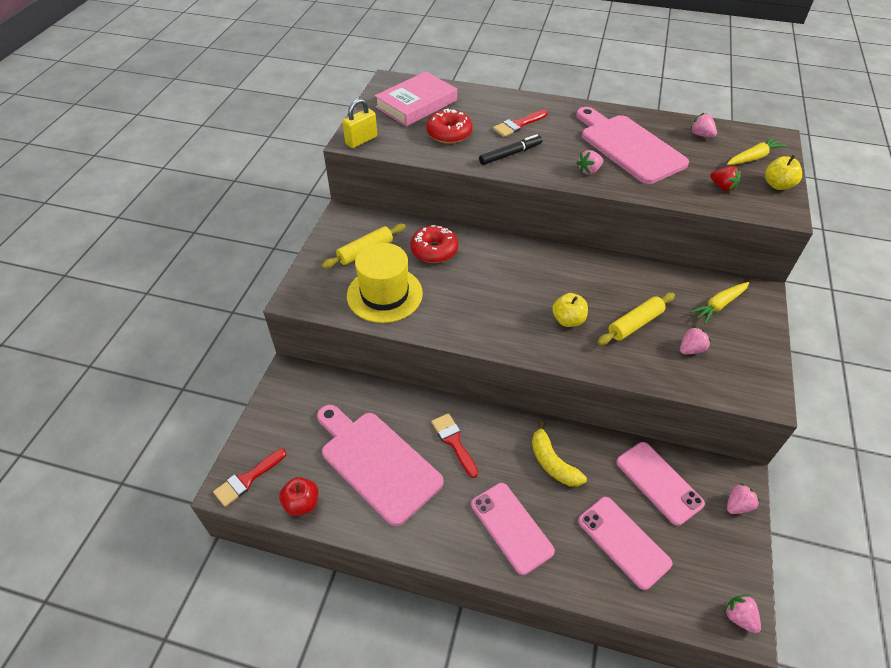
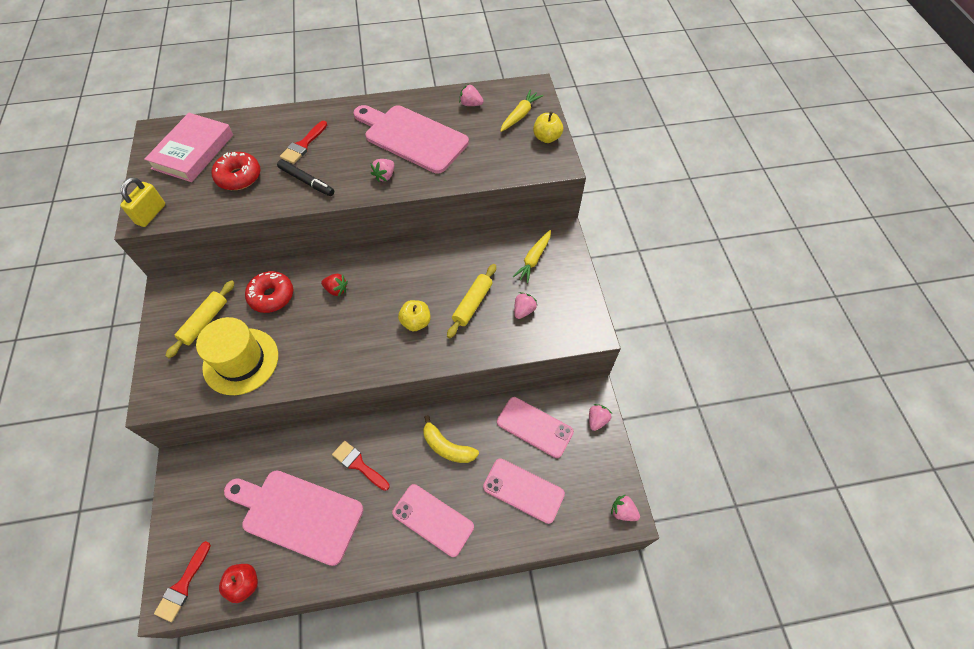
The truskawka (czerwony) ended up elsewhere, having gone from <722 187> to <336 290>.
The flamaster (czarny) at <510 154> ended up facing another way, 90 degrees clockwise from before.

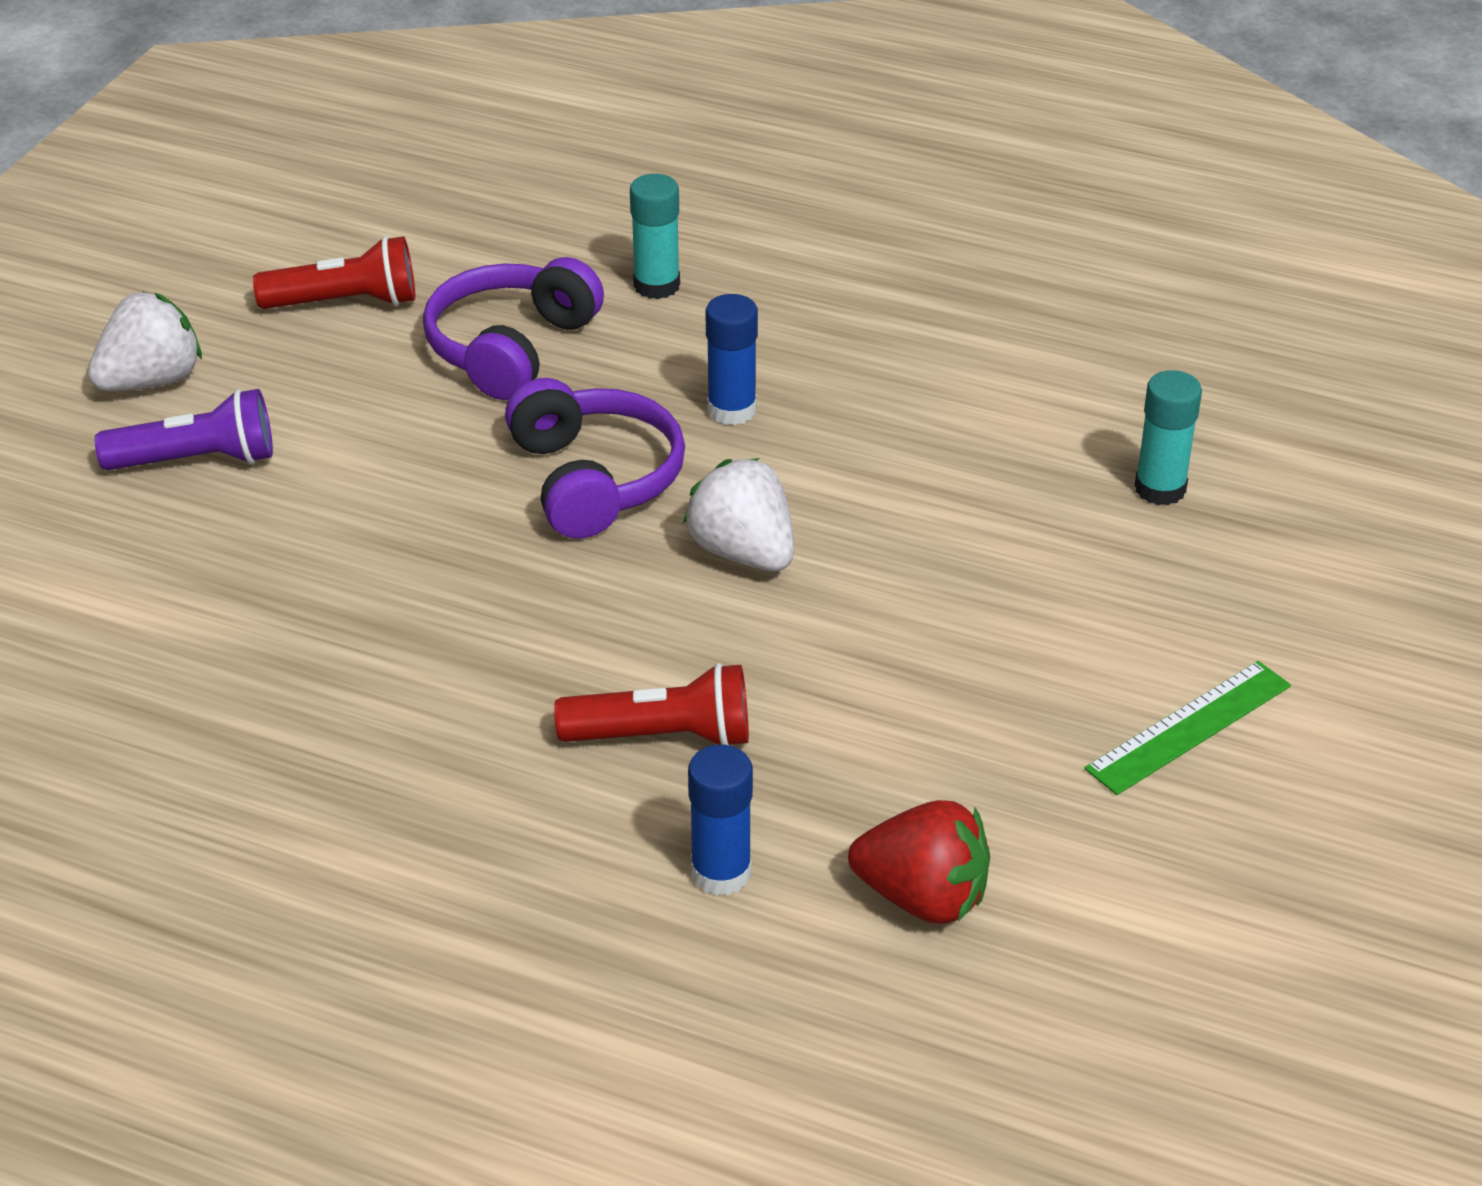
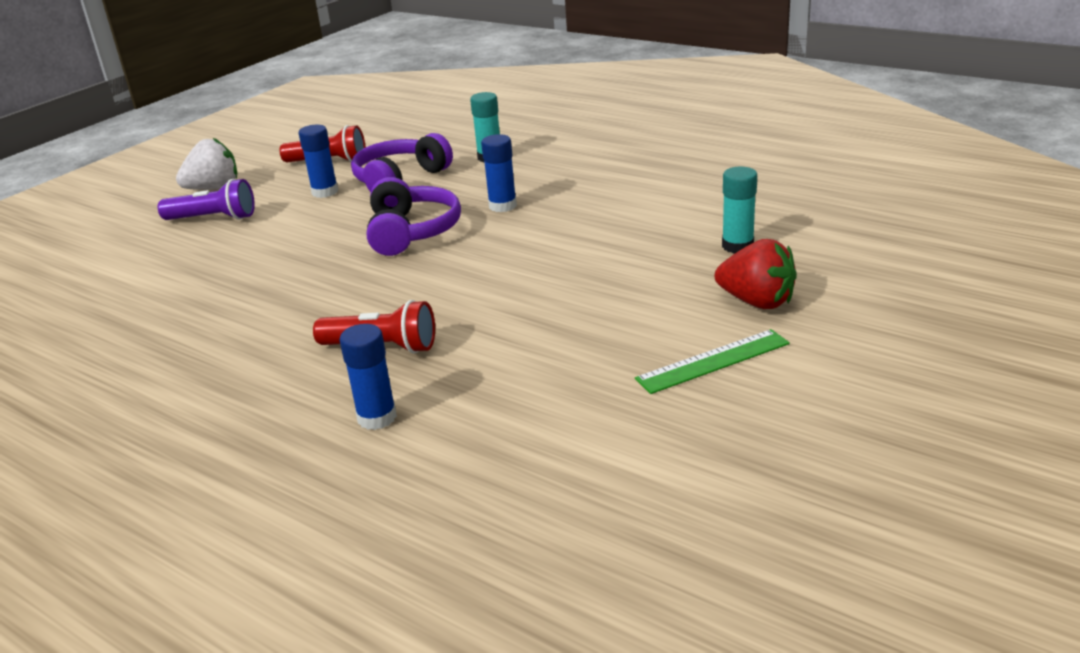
The second view lost the truskawka (biały) at <743 552>.
The second view gained the klej w sztyfcie (niebieski) at <325 192>.
The truskawka (czerwony) ended up elsewhere, having gone from <923 898> to <757 302>.

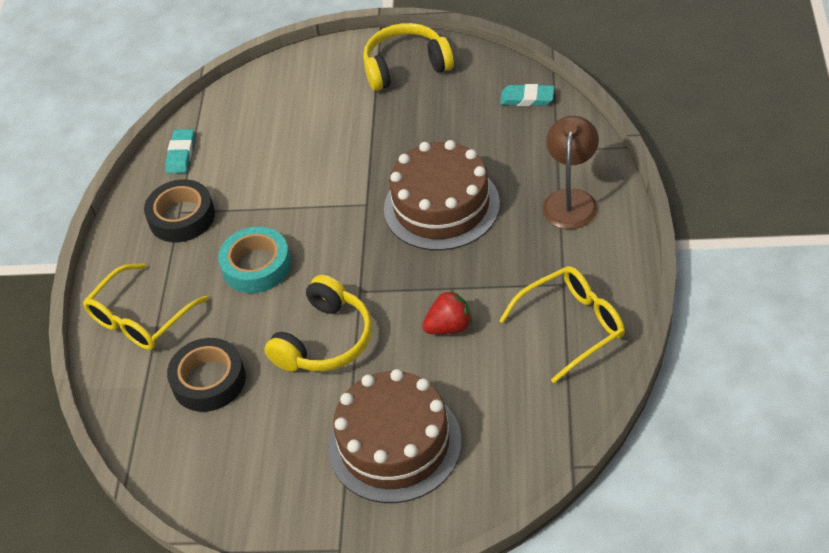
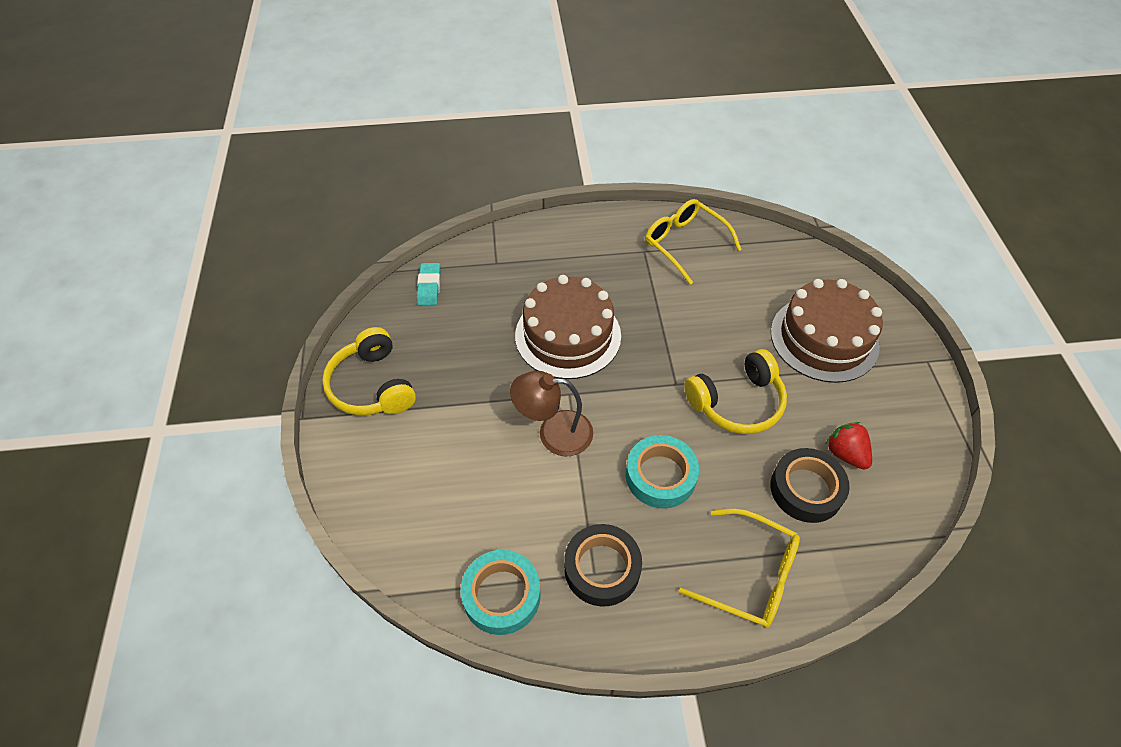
The truskawka (czerwony) ended up elsewhere, having gone from <449 327> to <845 454>.
The lampka (brązowy) ended up elsewhere, having gone from <571 200> to <554 433>.
Where the gumka do mazania (turkusowy) stood at <181 154>, the taśma klejąca (turkusowy) came to stand at <501 595>.
The słuchawki (żółty) at <324 340> ended up facing another way, 135 degrees clockwise from before.

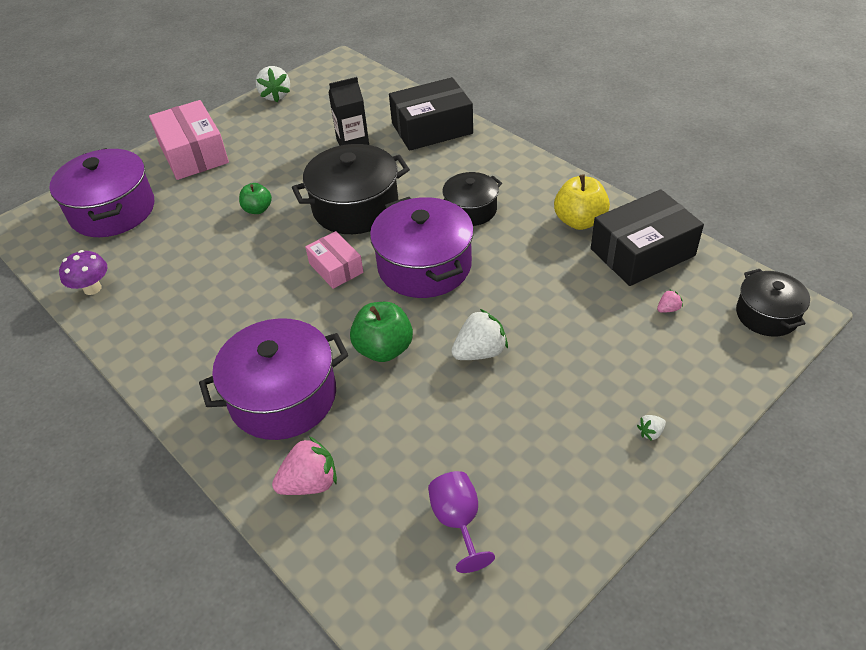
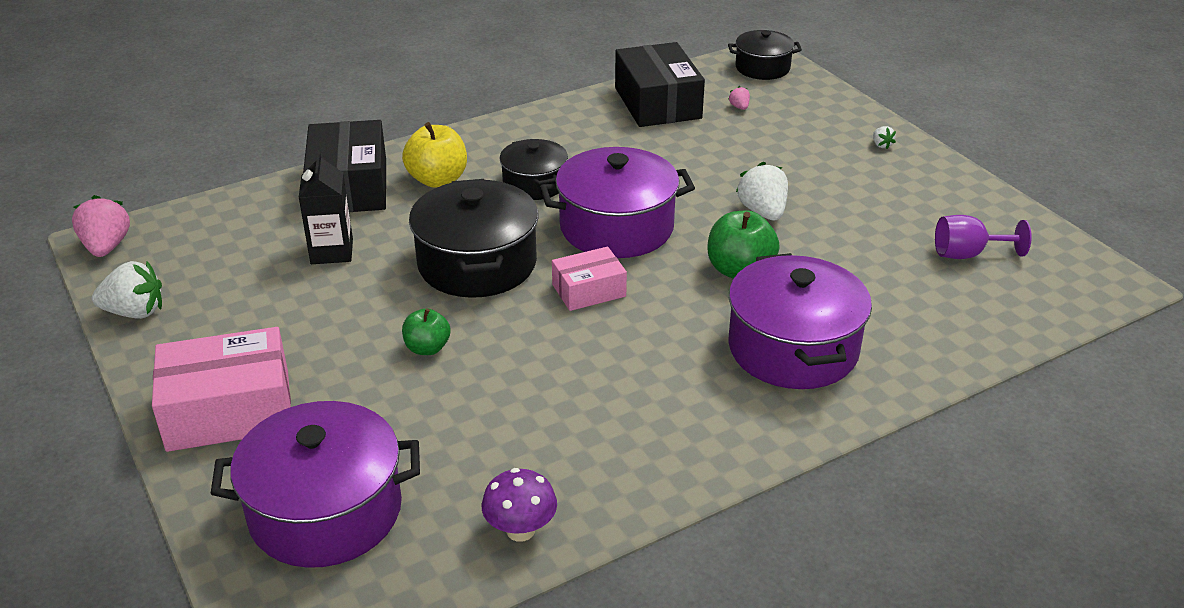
The truskawka (różowy) ended up elsewhere, having gone from <310 483> to <106 247>.
The jabłko (żółty) ended up elsewhere, having gone from <579 221> to <437 179>.

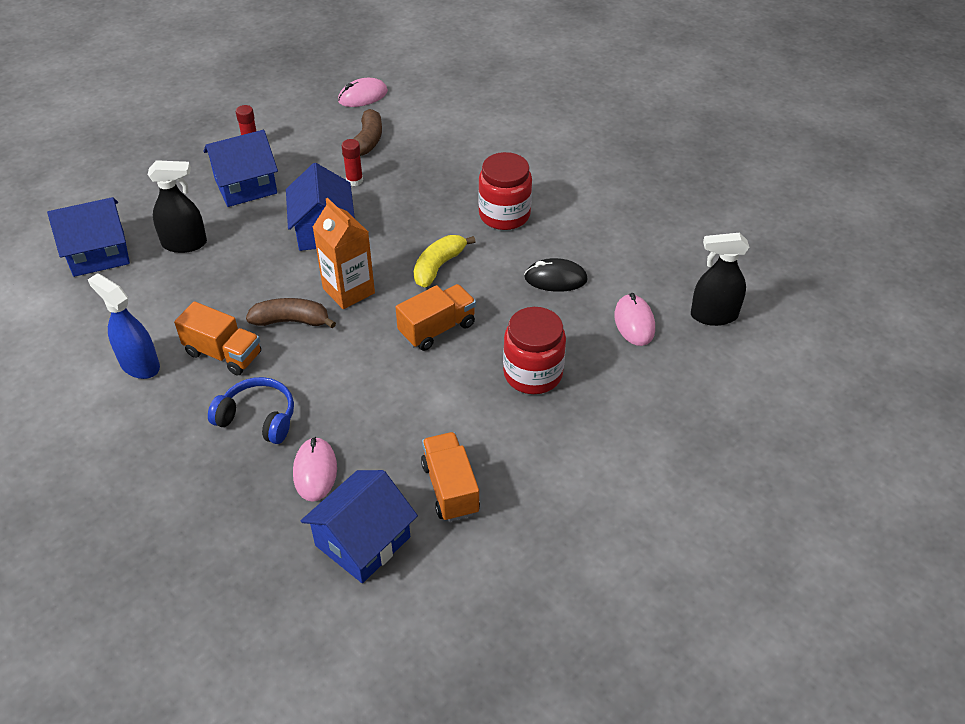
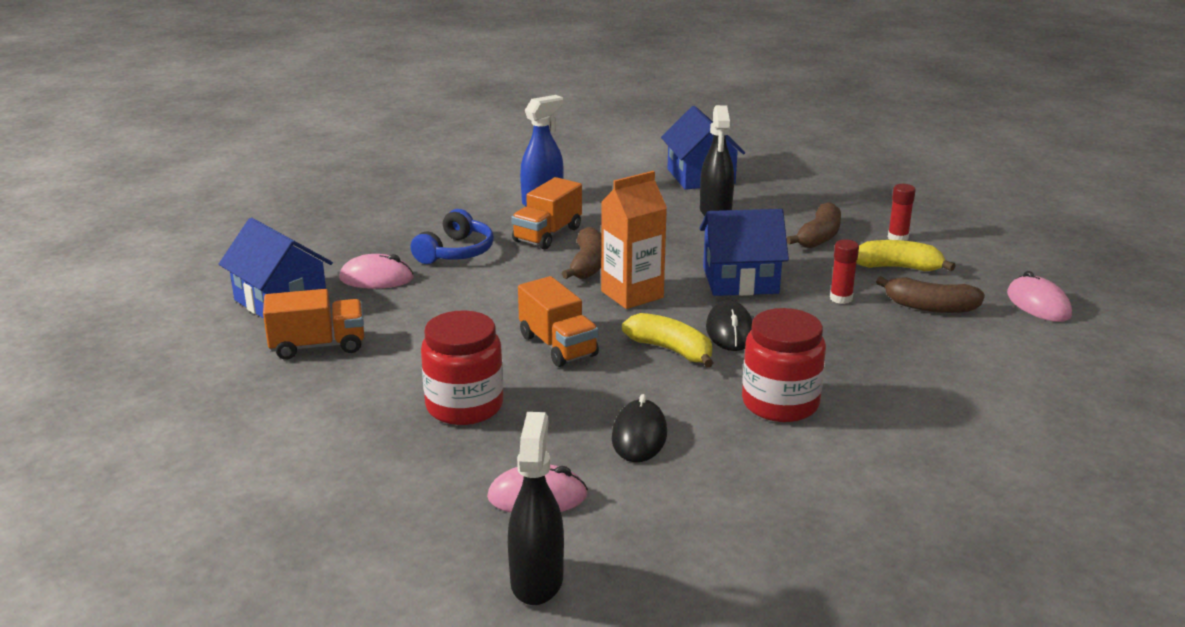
The second view gained the myszka (czarny) at <730 331>.
The second view gained the banan (żółty) at <898 267>.
Where the domek (niebieski) stood at <245 186>, the banan (brązowy) came to stand at <819 237>.

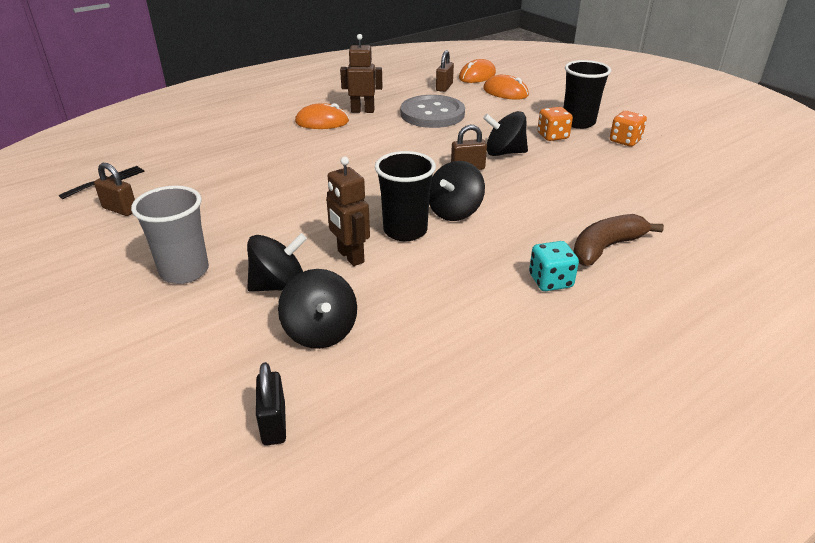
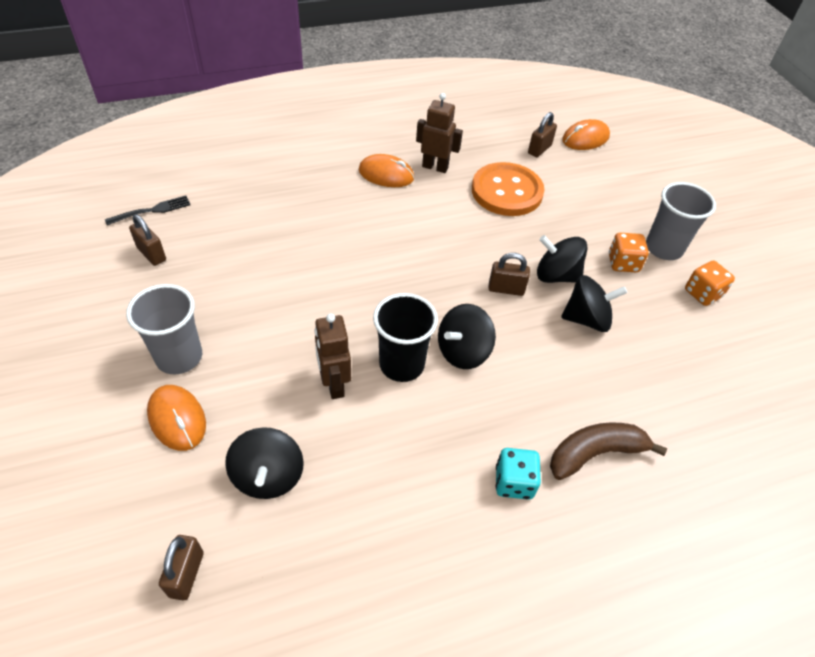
The bączek (czarny) ended up elsewhere, having gone from <279 285> to <586 319>.
The myszka (pomarańczowy) ended up elsewhere, having gone from <505 92> to <177 419>.
What was the kłódka (czarny) at <274 424> turned into the kłódka (brązowy) at <186 574>.
What was the guzik (szary) at <432 114> turned into the guzik (pomarańczowy) at <507 191>.
What was the szklanka (czarny) at <578 122> turned into the szklanka (szary) at <663 248>.

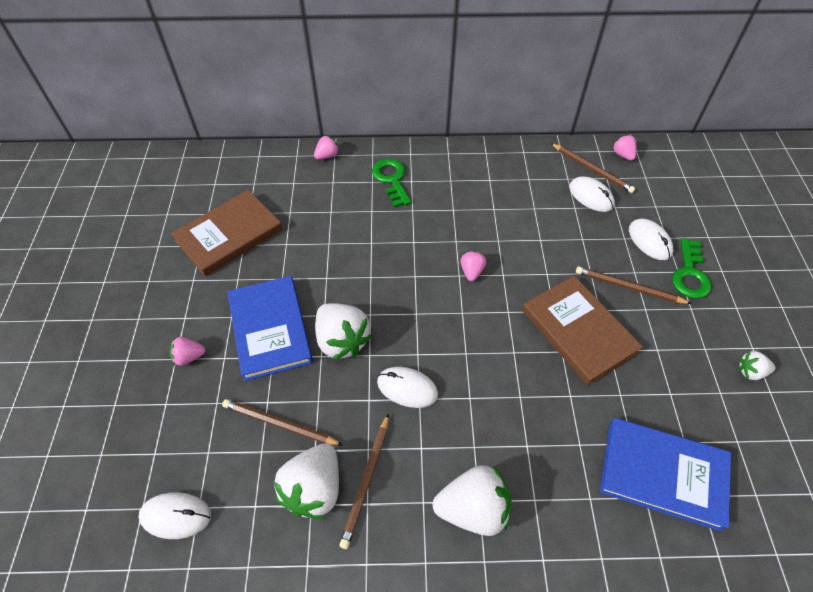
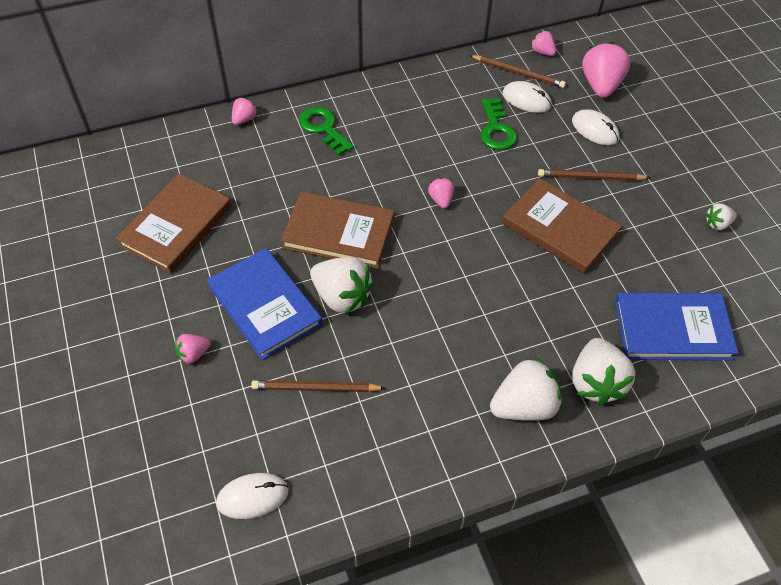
The second view lost the ołówek (brązowy) at <366 481>.
The second view lost the myszka (biały) at <407 388>.
The second view gained the książka (brązowy) at <338 232>.
The second view gained the truskawka (różowy) at <600 85>.
The truskawka (biały) ended up elsewhere, having gone from <314 489> to <595 382>.
The klucz (zielony) ended up elsewhere, having gone from <690 274> to <496 129>.

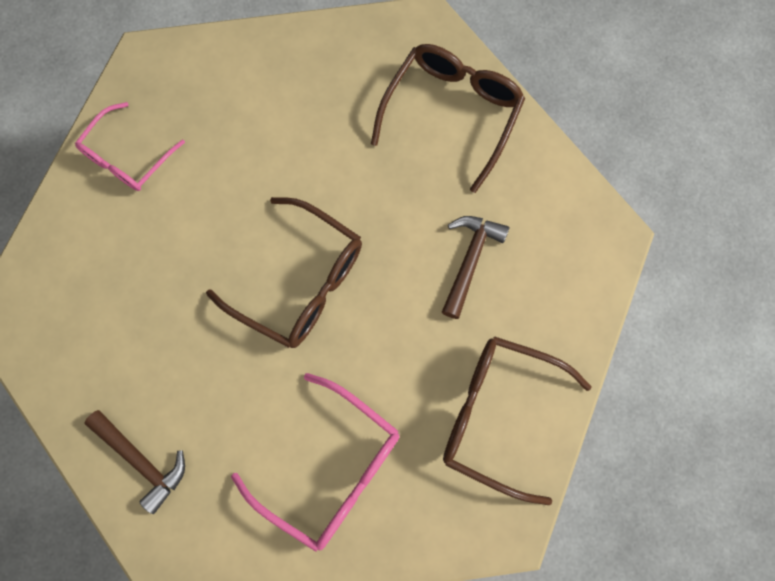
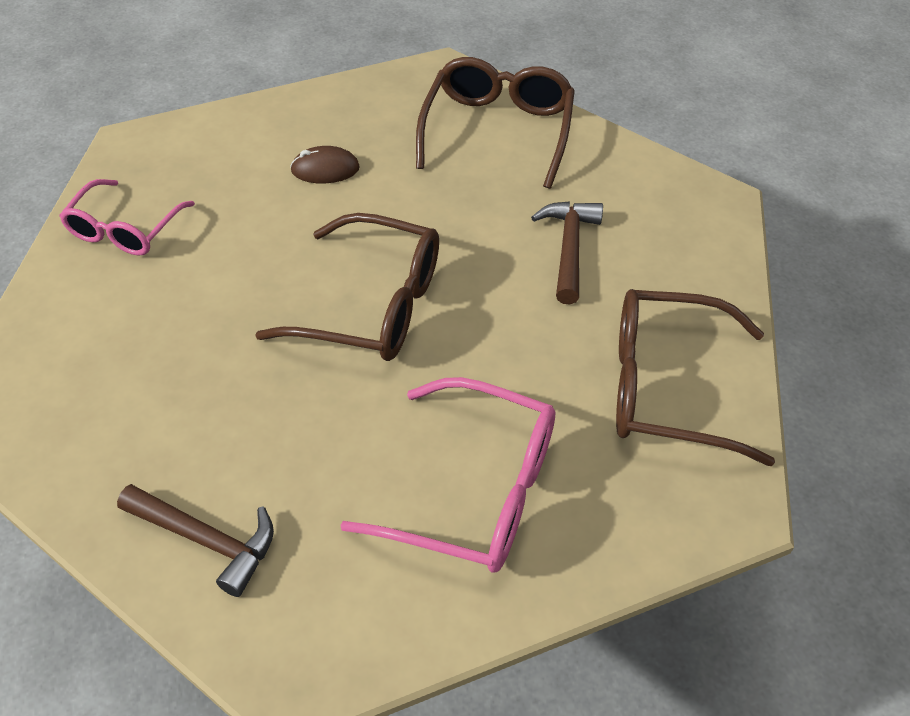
The second view gained the myszka (brązowy) at <325 169>.

